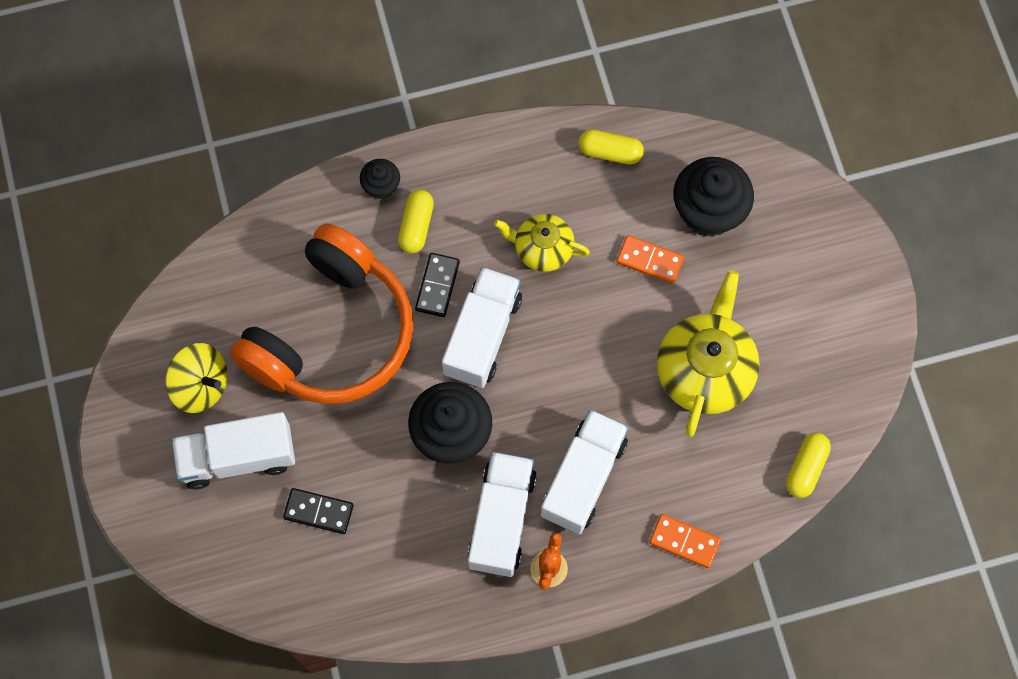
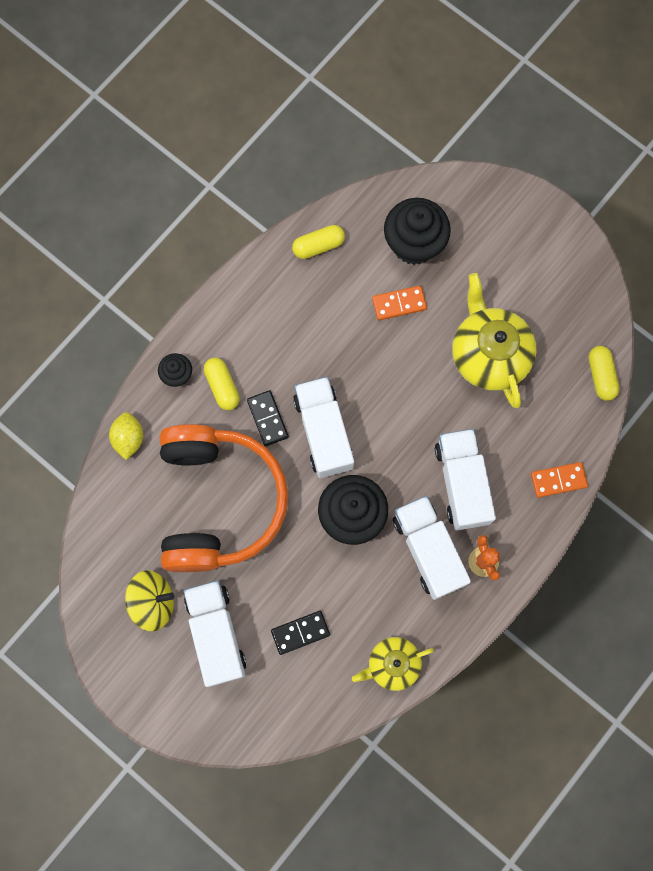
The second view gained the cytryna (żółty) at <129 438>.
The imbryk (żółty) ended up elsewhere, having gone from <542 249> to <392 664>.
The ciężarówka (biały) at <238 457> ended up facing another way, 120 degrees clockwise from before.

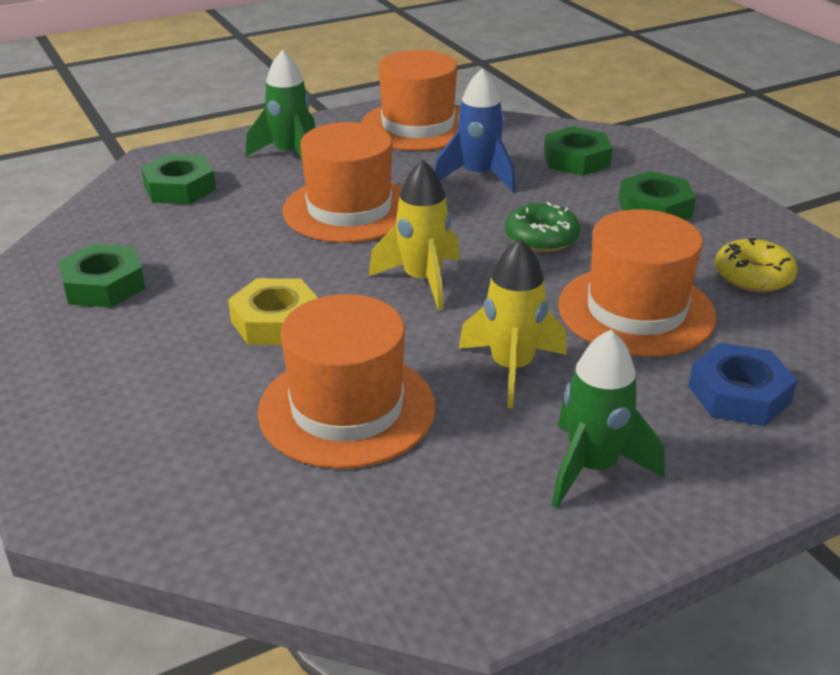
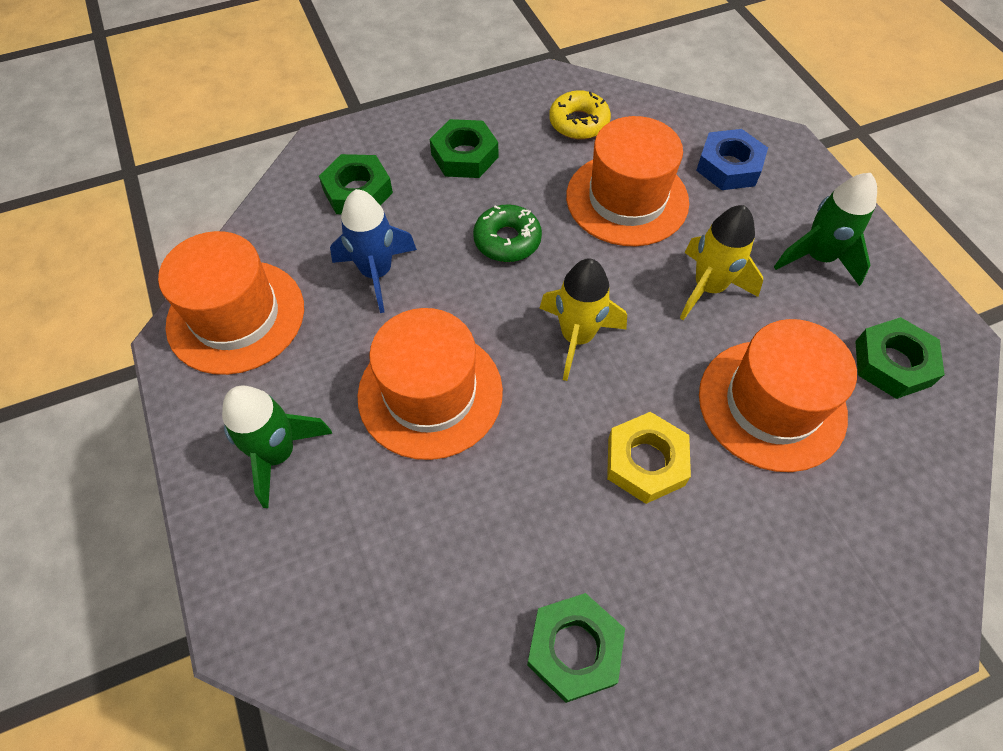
The nakrętka (zielony) ended up elsewhere, having gone from <180 188> to <892 363>.

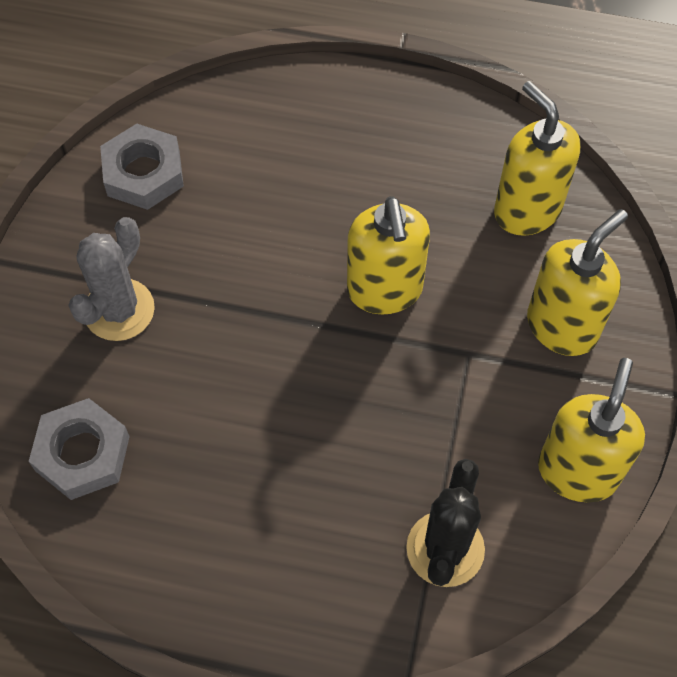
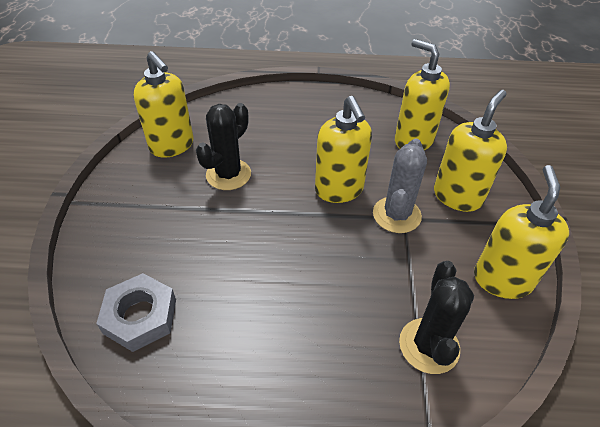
The second view gained the kaktus (czarny) at <228 174>.
The kaktus (szary) ended up elsewhere, having gone from <119 310> to <396 215>.
Where the nakrętka (szary) stood at <143 173>, the dozownik mydła (żółty) came to stand at <172 145>.

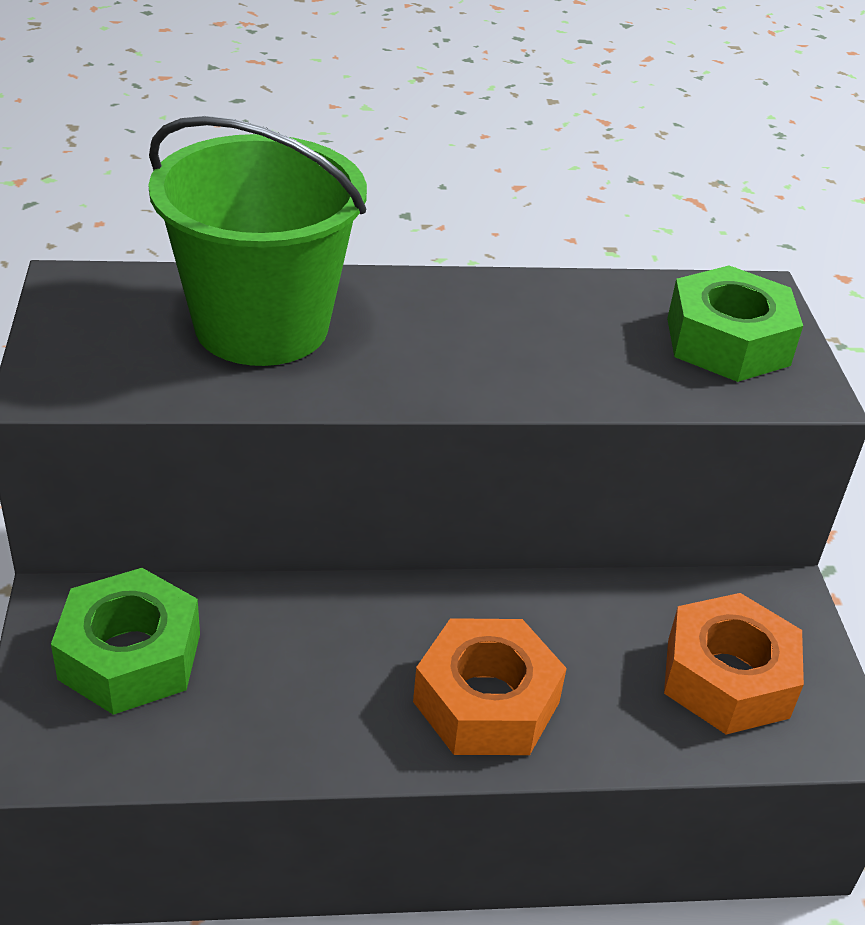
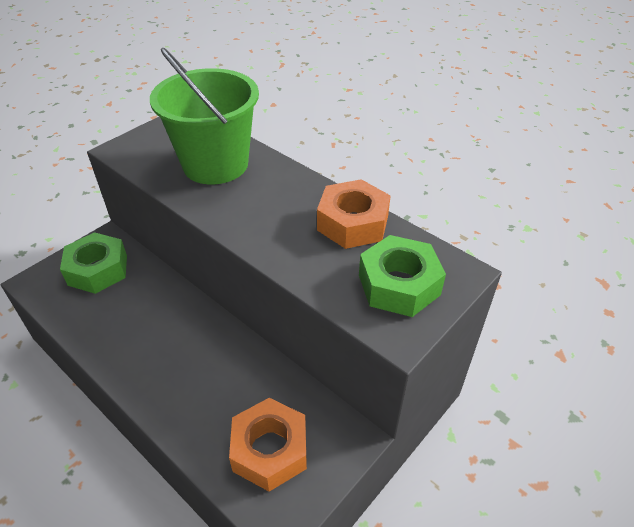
The nakrętka (pomarańczowy) ended up elsewhere, having gone from <486 702> to <353 223>.

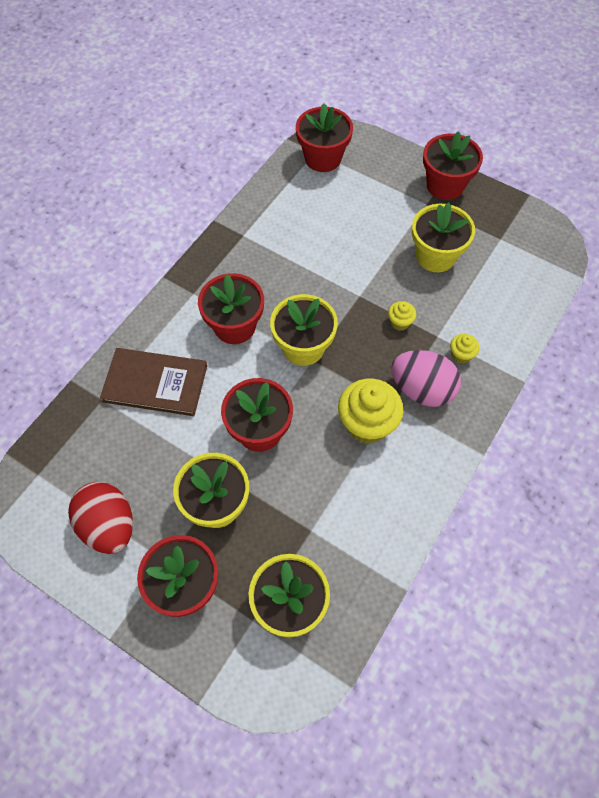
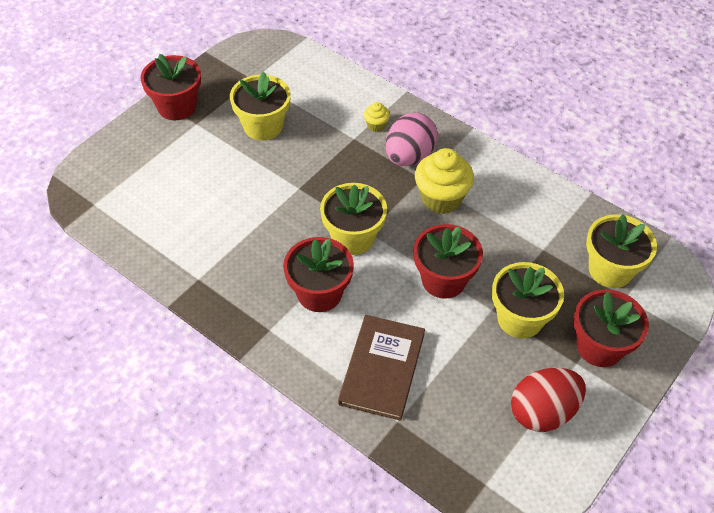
The second view lost the doniczka (czerwony) at <323 158>.
The second view lost the muffinka (żółty) at <400 322>.

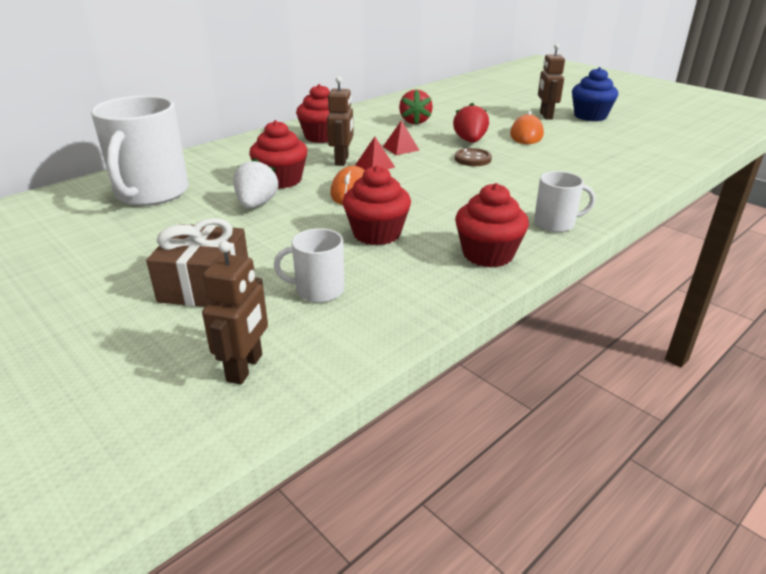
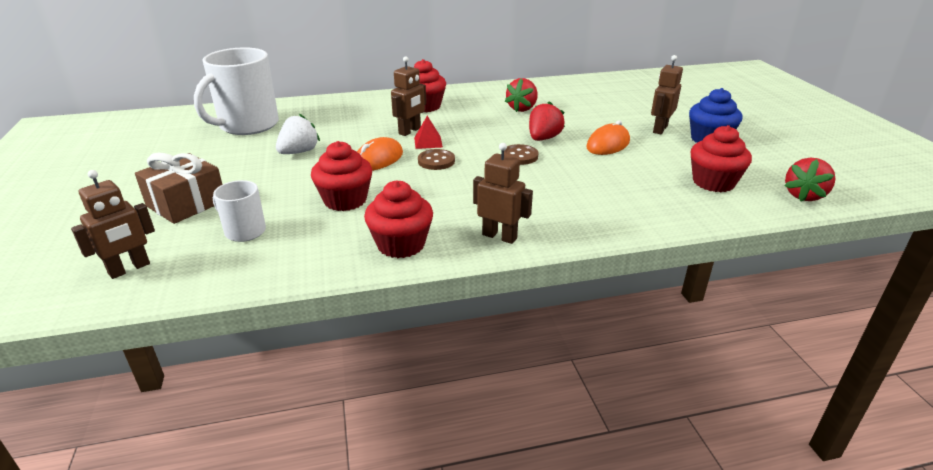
The second view lost the piramida (czerwony) at <400 148>.
The second view gained the guzik (brązowy) at <436 161>.
The second view gained the truskawka (czerwony) at <804 195>.
The muffinka (czerwony) ended up elsewhere, having gone from <281 180> to <713 182>.
Where the kubek (biały) stood at <555 223>, the robot (brązowy) came to stand at <499 236>.

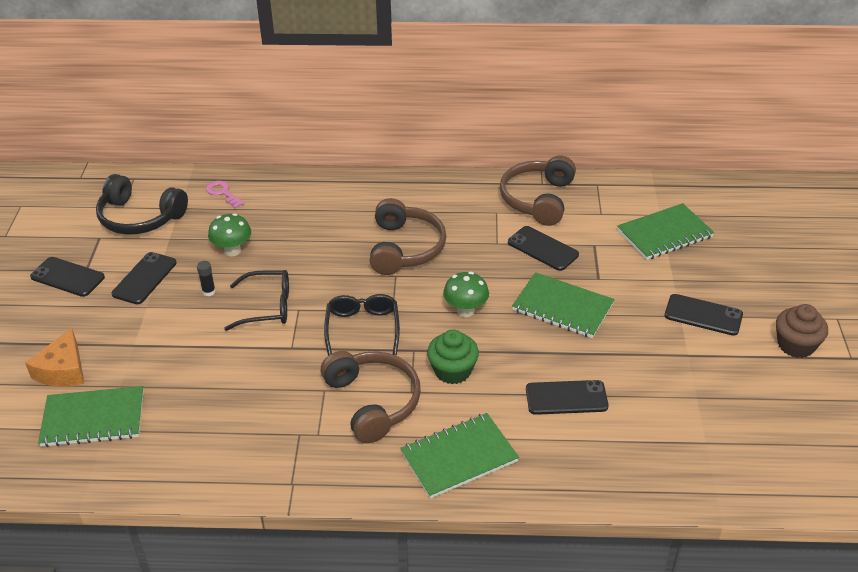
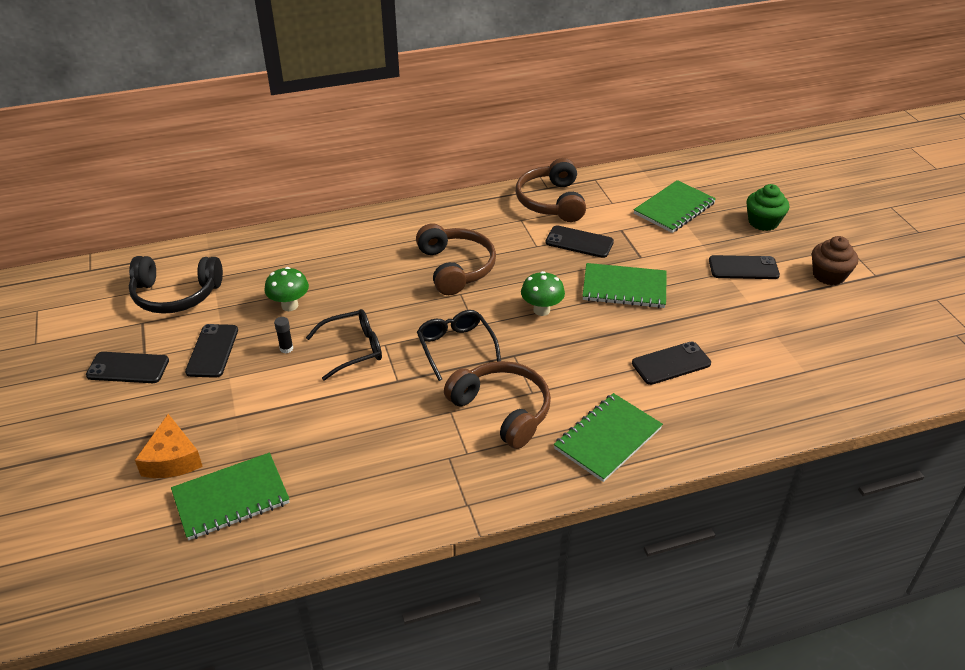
The second view lost the klucz (różowy) at <223 193>.
The muffinka (zielony) ended up elsewhere, having gone from <452 371> to <763 222>.

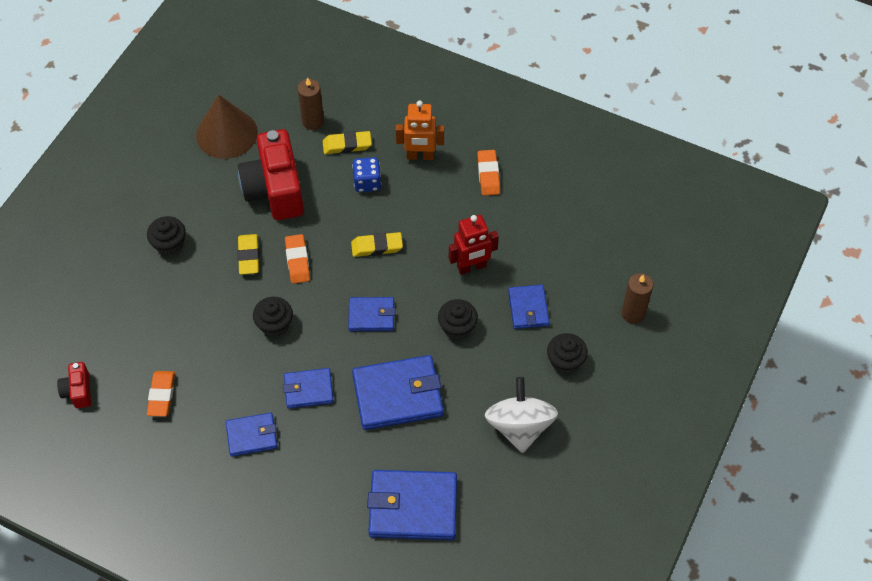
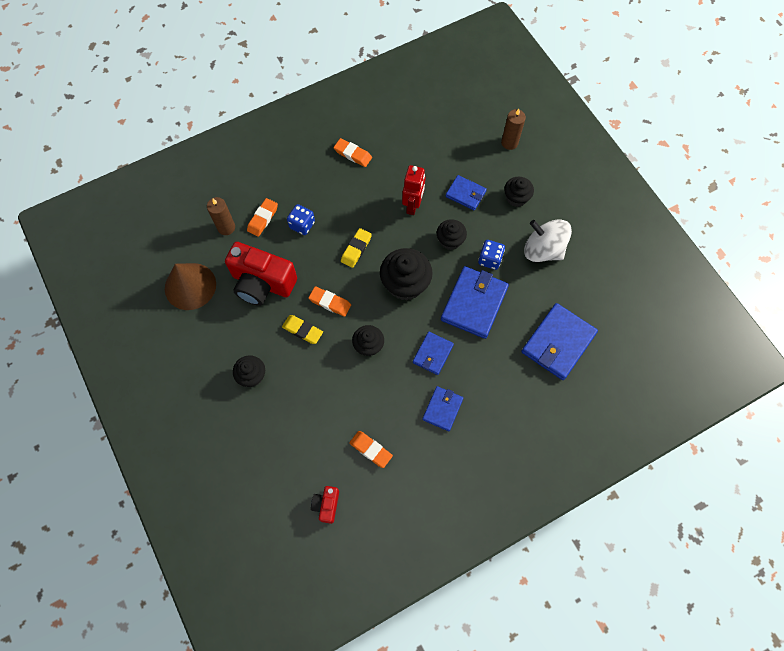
The second view lost the robot (pomarańczowy) at <420 156>.
The second view gained the kostka do gry (niebieski) at <490 259>.
Where the portfel (niebieski) stood at <371 316>, the muffinka (czarny) came to stand at <405 284>.
What was the gumka do mazania (żółty) at <347 145> turned into the gumka do mazania (pomarańczowy) at <263 219>.
The aparat fotograficzny (czerwony) at <78 391> ended up facing another way, 75 degrees clockwise from before.

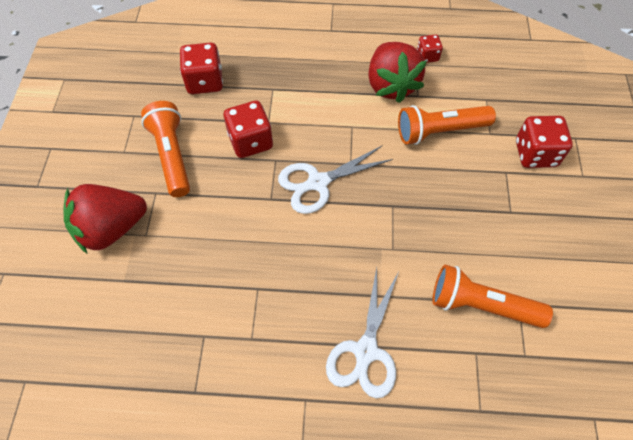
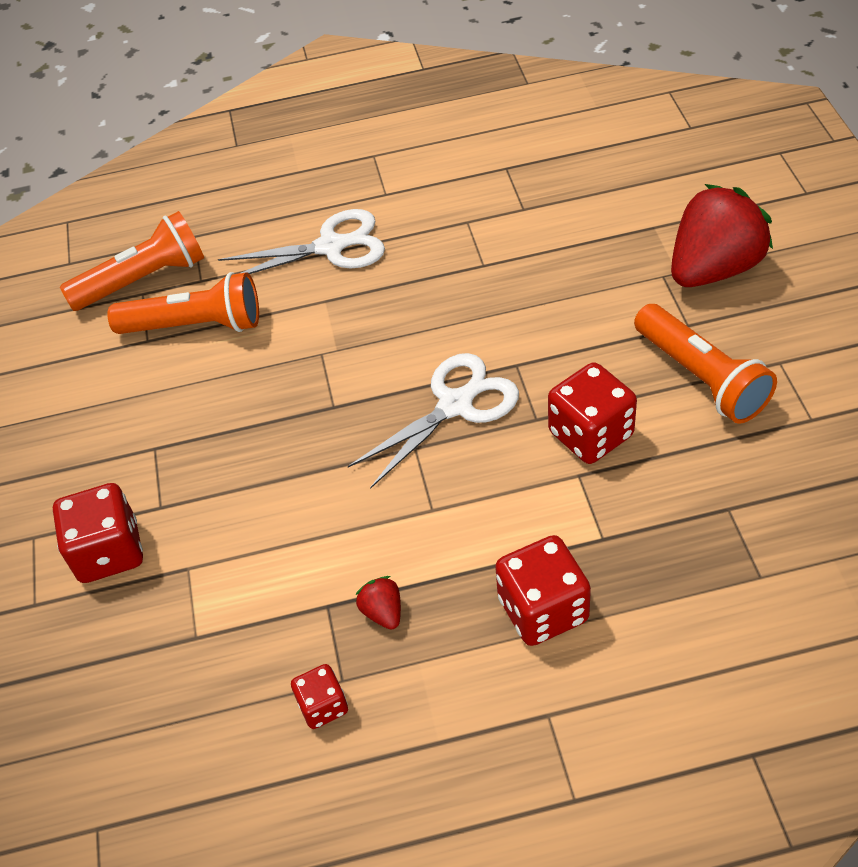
The kostka do gry (czerwony) ended up elsewhere, having gone from <205 82> to <543 609>.
The latarka (pomarańczowy) ended up elsewhere, having gone from <440 131> to <144 280>.
The nożyczki (biały) at <366 351> ended up facing another way, 75 degrees clockwise from before.
The size of the truskawka (czerwony) at <391 85> changed by a factor of 0.41.

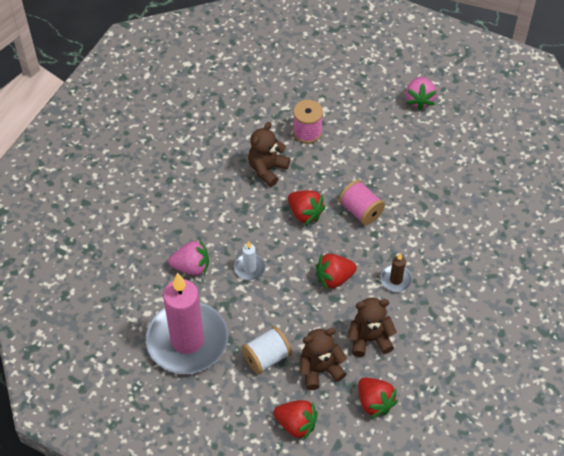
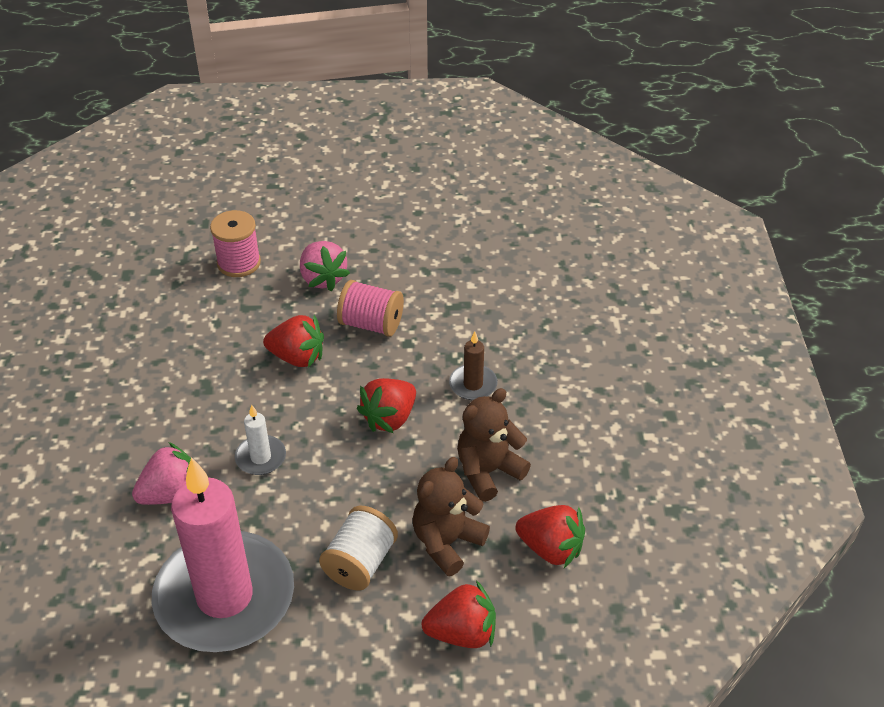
The second view lost the miś (brązowy) at <267 169>.
The truskawka (różowy) ended up elsewhere, having gone from <419 100> to <323 278>.

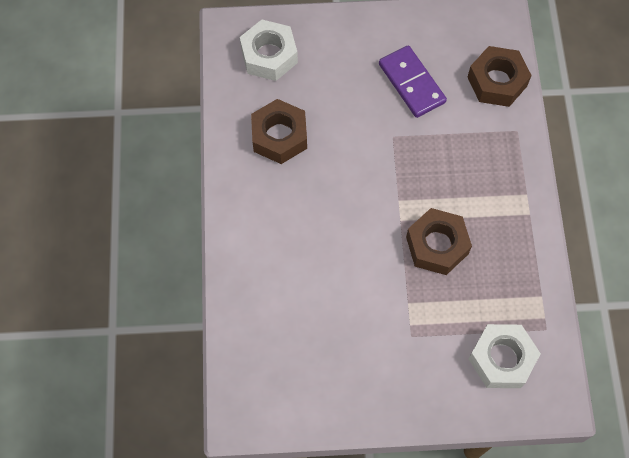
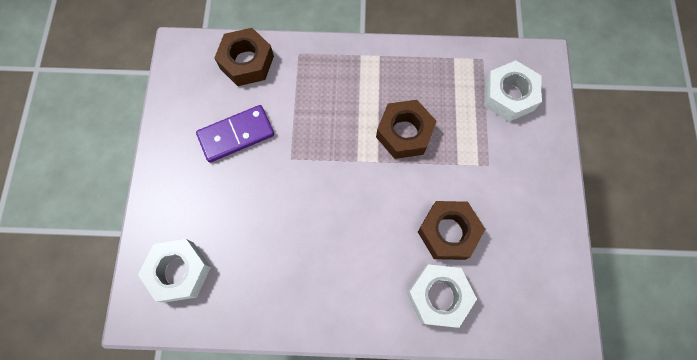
The second view gained the nakrętka (biały) at <438 296>.
The nakrętka (brązowy) ended up elsewhere, having gone from <279 136> to <448 232>.

